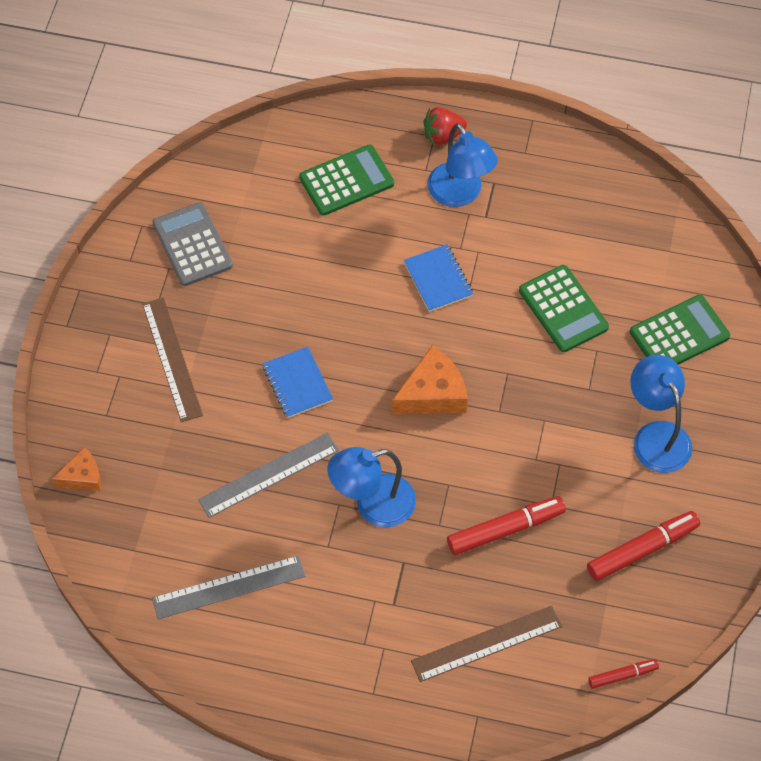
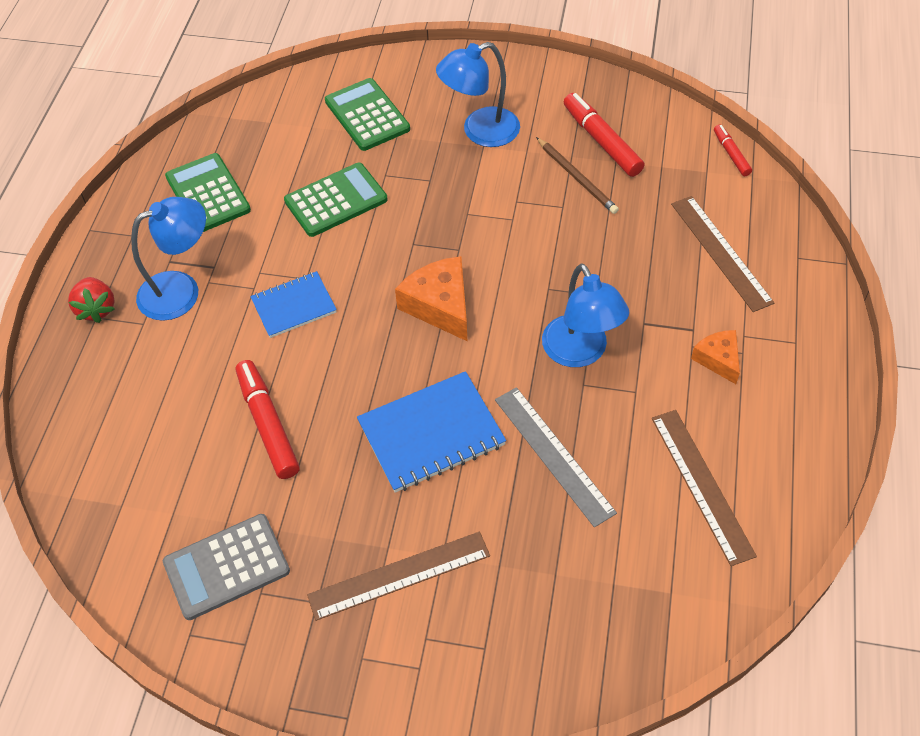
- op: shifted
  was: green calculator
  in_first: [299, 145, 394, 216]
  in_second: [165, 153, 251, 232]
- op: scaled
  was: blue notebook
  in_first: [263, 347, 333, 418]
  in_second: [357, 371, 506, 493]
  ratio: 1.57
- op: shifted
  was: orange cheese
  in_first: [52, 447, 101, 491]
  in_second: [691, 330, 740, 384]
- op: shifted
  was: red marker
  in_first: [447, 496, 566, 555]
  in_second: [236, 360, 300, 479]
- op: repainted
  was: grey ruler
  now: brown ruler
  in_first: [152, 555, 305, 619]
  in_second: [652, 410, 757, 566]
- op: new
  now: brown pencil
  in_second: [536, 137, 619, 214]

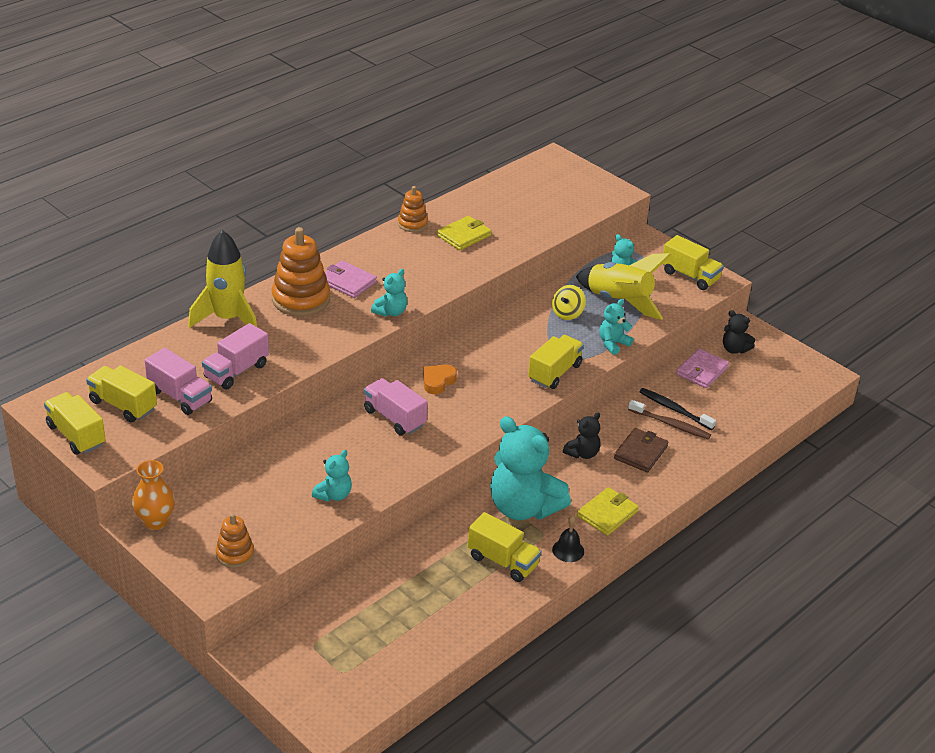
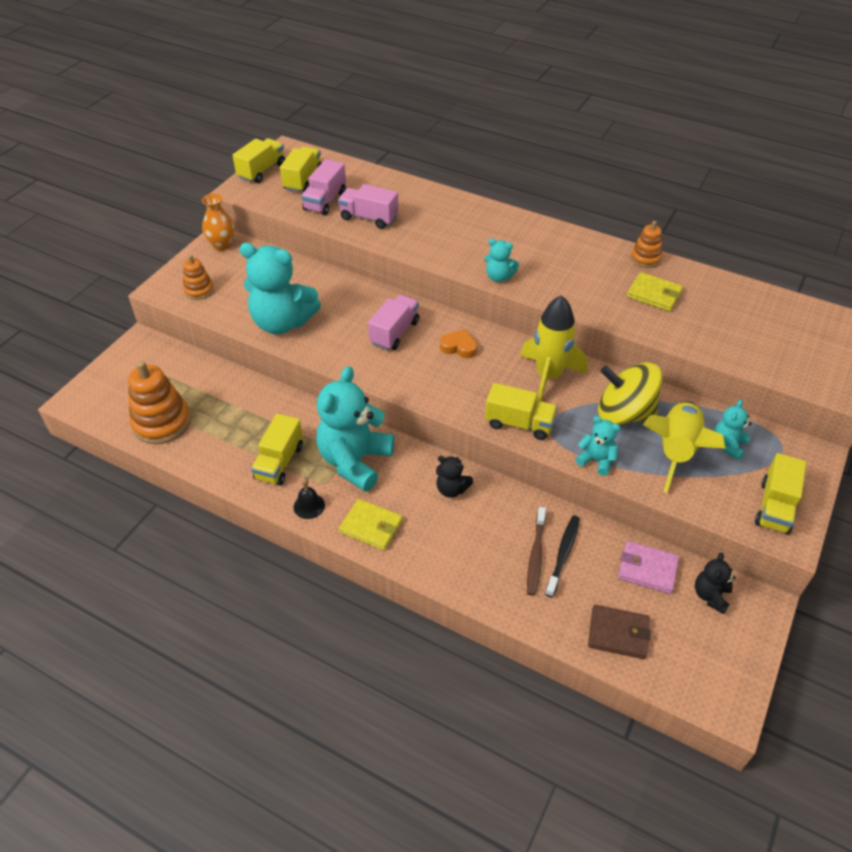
- op: shifted
  was: orange stacking toy
  in_first: [271, 227, 330, 316]
  in_second: [128, 361, 191, 444]
- op: shifted
  was: yellow rocket
  in_first: [188, 230, 257, 328]
  in_second: [520, 295, 588, 404]
- op: gone
  was: pink wallet
  in_first: [325, 260, 377, 298]
- op: scaled
  was: yellow spinning top
  in_first: [552, 285, 586, 320]
  in_second: [598, 362, 662, 425]
  ratio: 1.93
- op: shifted
  was: brown wallet
  in_first: [614, 428, 668, 473]
  in_second: [588, 605, 651, 659]
- op: scaled
  was: turquoise teddy bear
  in_first: [312, 450, 352, 502]
  in_second: [239, 243, 321, 334]
  ratio: 2.12

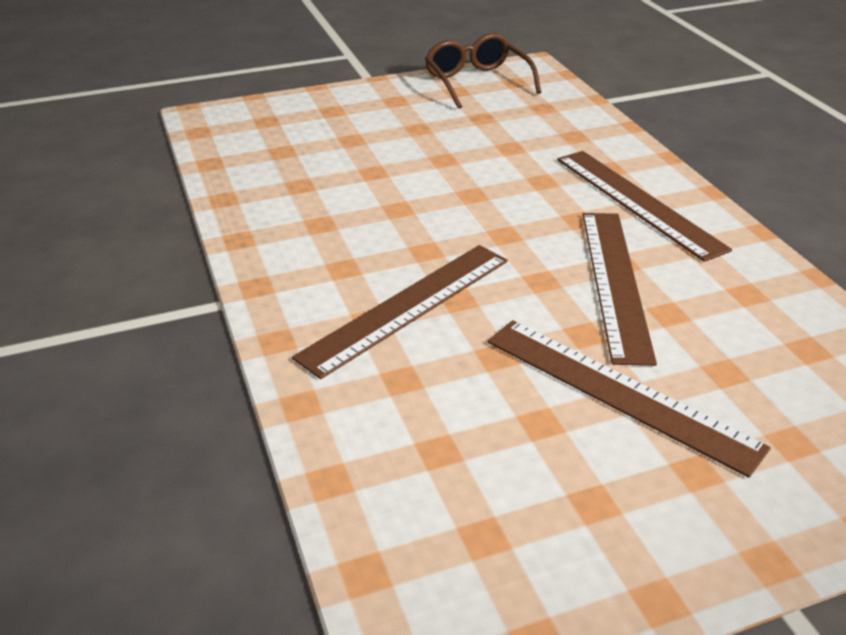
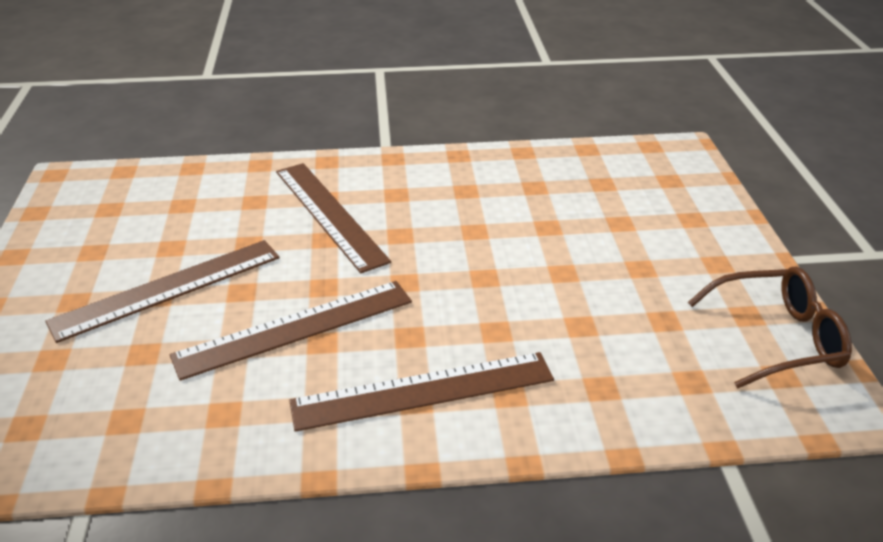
- op: rotated
  was: brown ruler
  in_first: [582, 213, 657, 366]
  in_second: [170, 281, 412, 381]
  clockwise: -45

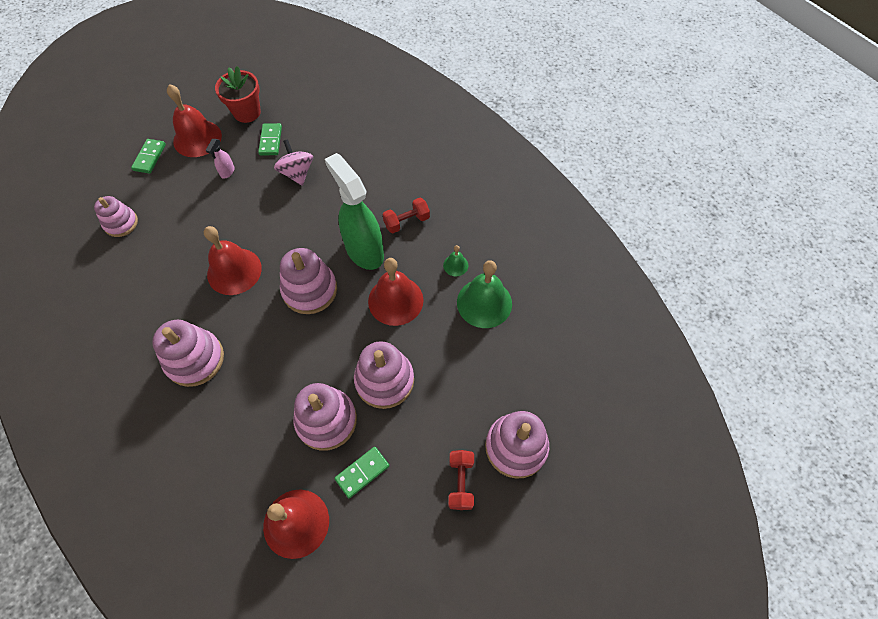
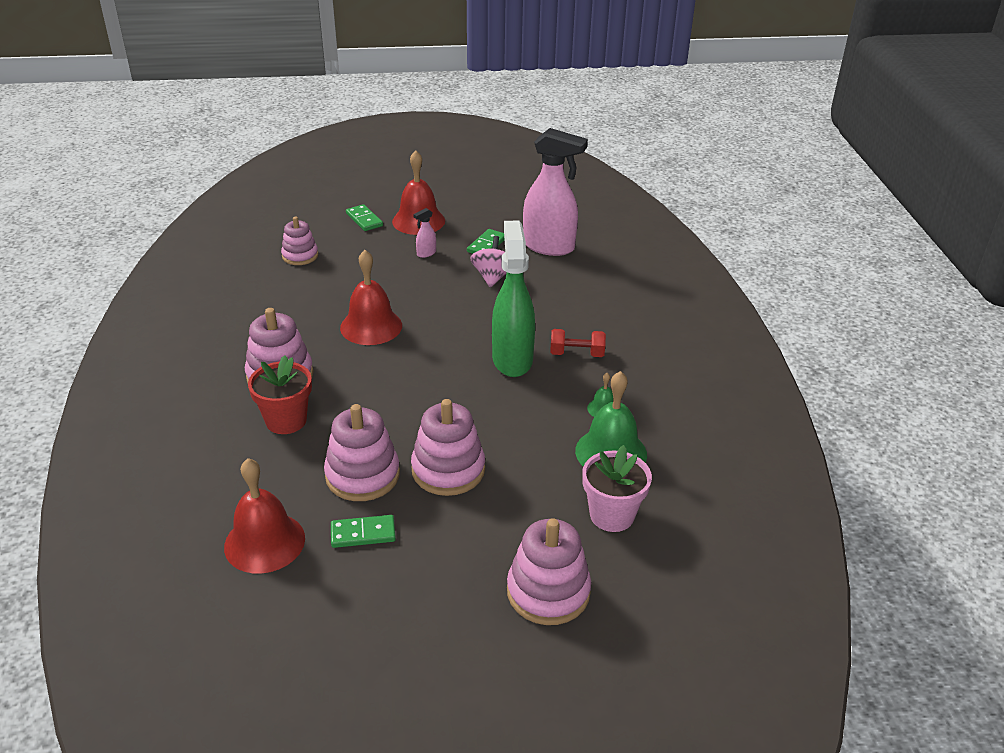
- op: shifted
  was: red flower pot
  in_first: [215, 66, 261, 123]
  in_second: [248, 355, 312, 434]
- op: rotated
  was: green domino
  in_first: [131, 139, 166, 174]
  in_second: [346, 204, 383, 231]
  clockwise: -75
- op: gone
  was: pink stacking toy
  in_first: [280, 248, 337, 314]
- op: gone
  was: red bell
  in_first: [368, 258, 423, 326]
- op: gone
  was: red dumbbell
  in_first: [448, 450, 474, 510]
- op: new
  now: pink spray bottle
  in_second: [523, 128, 588, 256]
- op: new
  now: pink flower pot
  in_second: [582, 445, 652, 532]

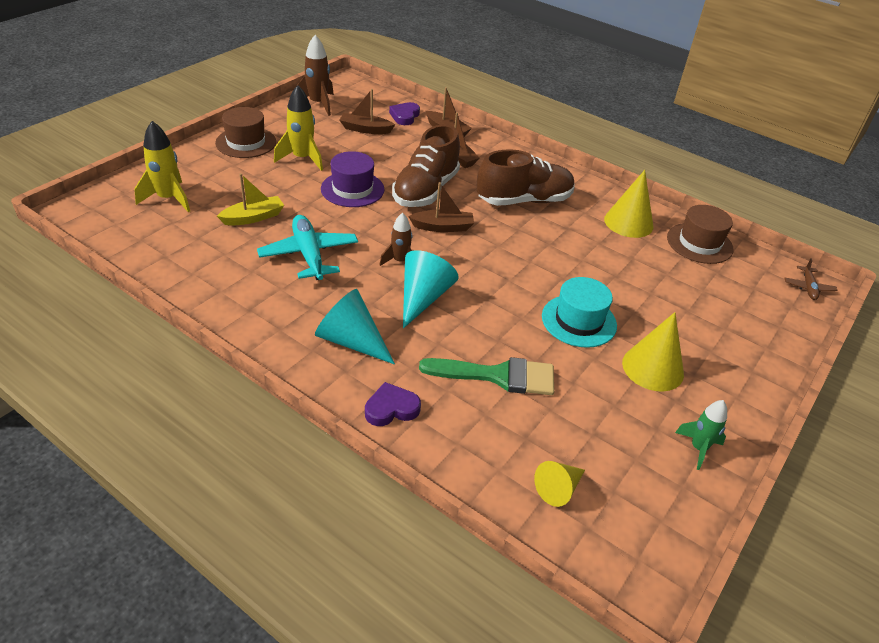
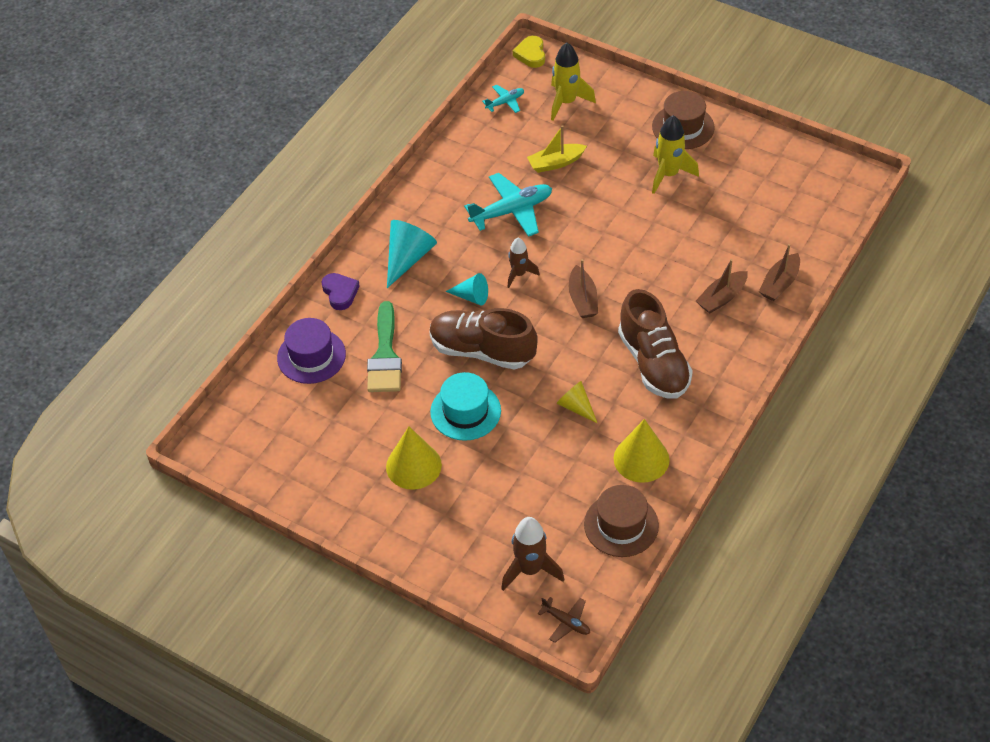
- op: shifted
  was: brown rocket
  in_first: [294, 35, 334, 116]
  in_second: [501, 517, 565, 591]
- op: gone
  was: brown boat
  in_first: [339, 89, 395, 134]
- op: gone
  was: purple heart
  in_first: [389, 102, 420, 125]
- op: shifted
  was: brown shoe
  in_first: [392, 124, 460, 207]
  in_second: [430, 308, 538, 370]
- op: shifted
  was: purple hat
  in_first: [321, 151, 385, 207]
  in_second: [277, 318, 346, 384]
- op: rotated
  was: yellow boat
  in_first: [217, 173, 284, 225]
  in_second: [527, 125, 587, 173]
  clockwise: 105
- op: scaled
  was: turquoise cone
  in_first: [403, 250, 459, 329]
  in_second: [446, 273, 488, 306]
  ratio: 0.62
- op: rotated
  was: brown plane
  in_first: [785, 258, 837, 300]
  in_second: [538, 597, 590, 643]
  clockwise: -150
- op: gone
  was: green rocket
  in_first: [675, 400, 727, 470]
- op: shifted
  was: yellow cone
  in_first: [534, 461, 585, 507]
  in_second: [556, 381, 597, 423]
- op: new
  now: yellow heart
  in_second: [513, 36, 545, 68]
- op: new
  now: turquoise plane
  in_second: [482, 85, 524, 113]

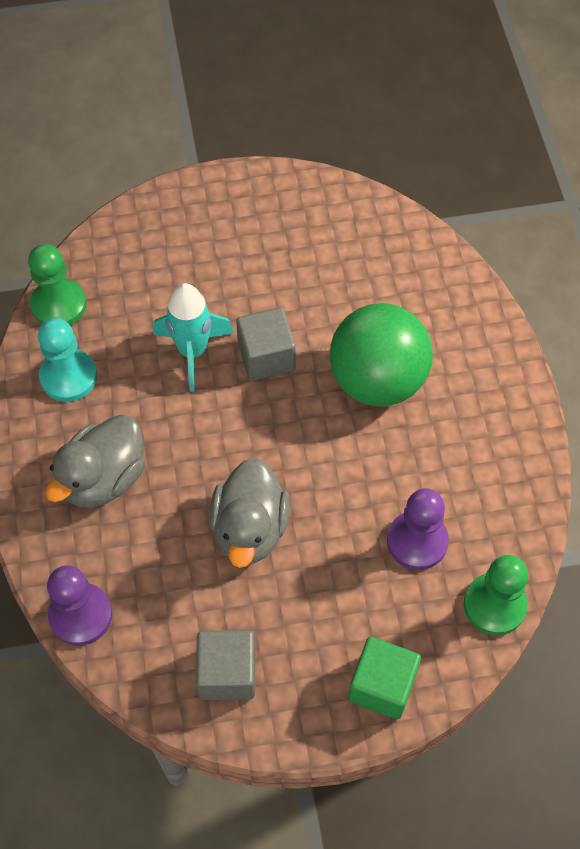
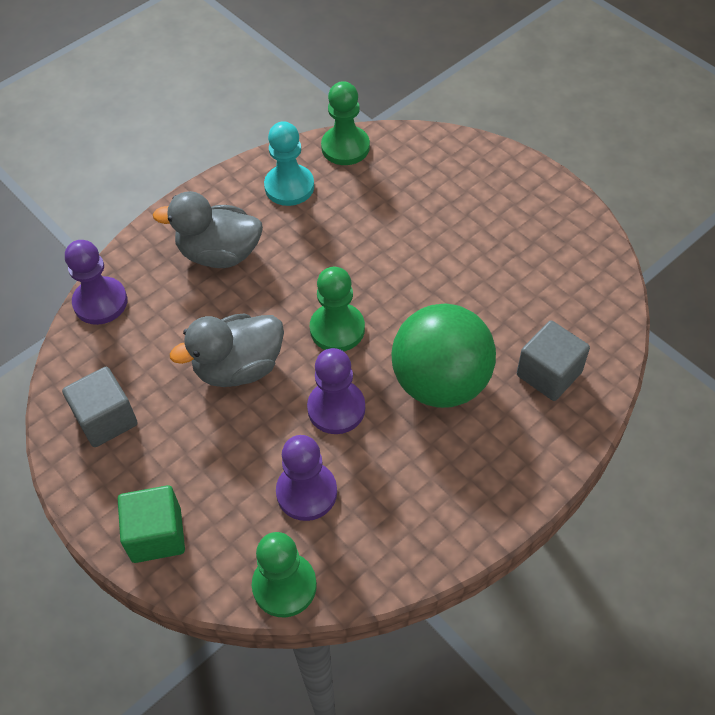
- op: gone
  was: turquoise rocket
  in_first: [153, 283, 234, 392]
- op: shifted
  was: grey cube
  in_first: [236, 308, 296, 380]
  in_second: [517, 320, 590, 401]
- op: new
  now: green pawn
  in_second: [310, 267, 365, 351]
- op: new
  now: purple pawn
  in_second: [307, 348, 365, 434]

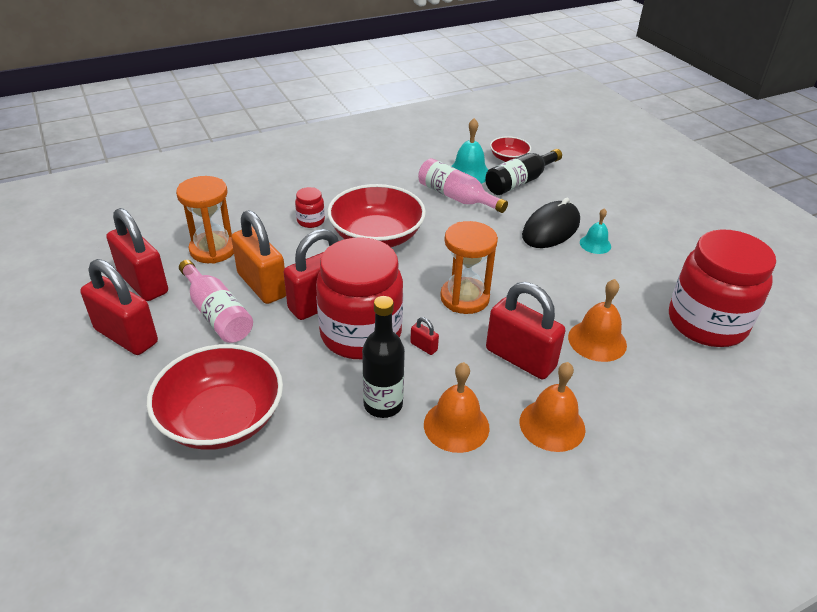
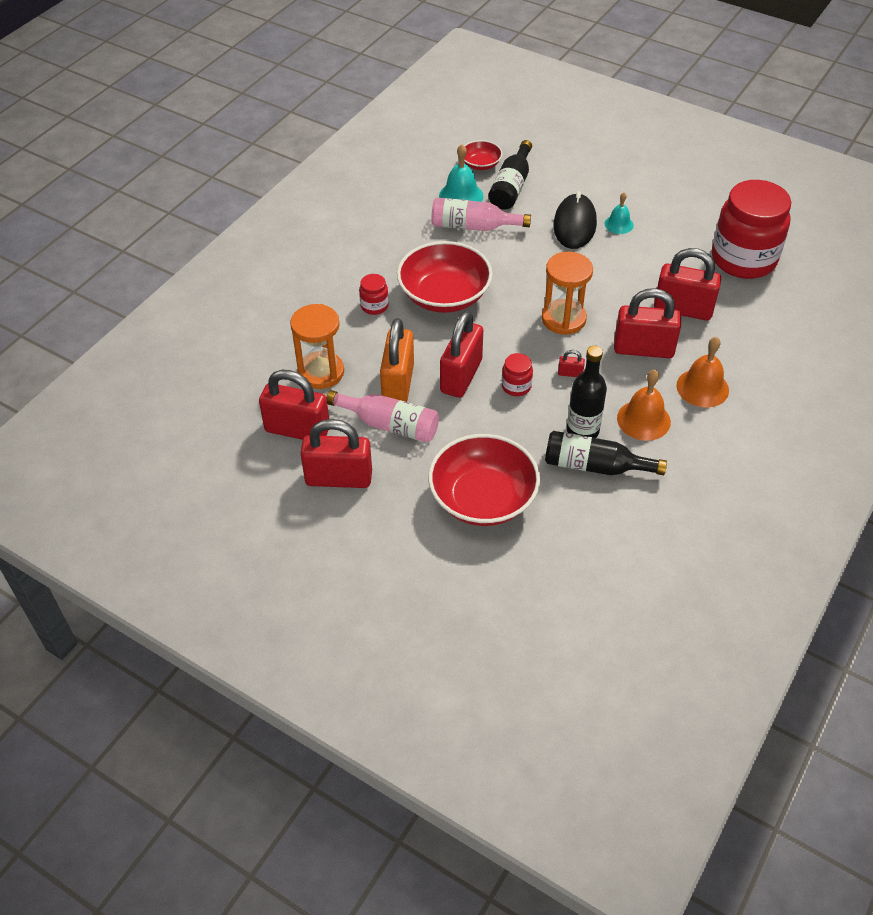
- op: rotated
  was: orange padlock
  in_first: [231, 210, 286, 304]
  in_second: [380, 318, 414, 402]
  clockwise: 75
- op: scaled
  was: red jar
  in_first: [316, 237, 403, 359]
  in_second: [502, 353, 533, 396]
  ratio: 0.41
- op: swapped
  was: orange bell
  now: red padlock
  in_first: [568, 279, 627, 362]
  in_second: [654, 248, 721, 320]
- op: new
  now: black bottle
  in_second: [545, 431, 667, 475]

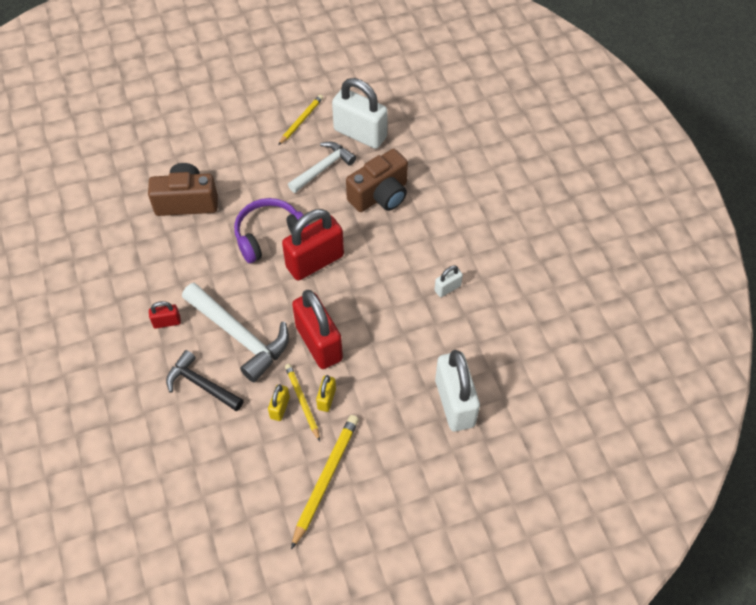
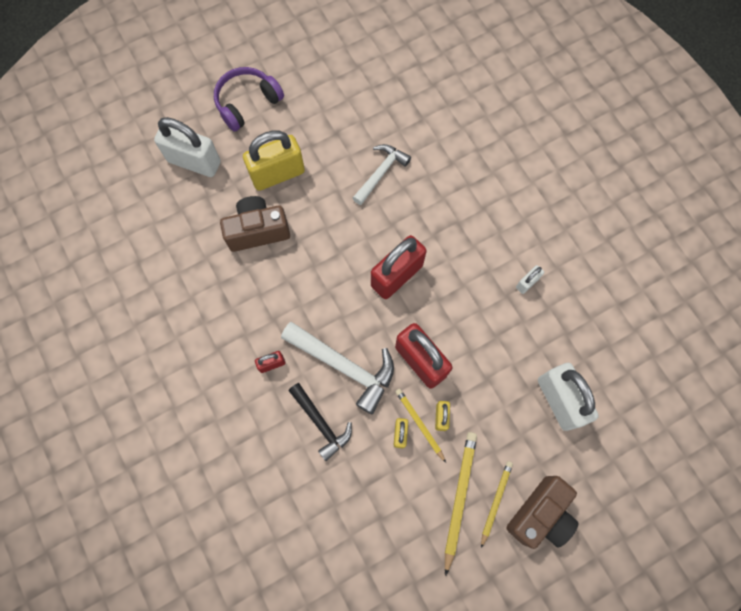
- op: shifted
  was: white padlock
  in_first: [332, 78, 388, 149]
  in_second: [154, 117, 221, 177]
- op: shifted
  was: yellow pencil
  in_first: [278, 95, 323, 145]
  in_second: [481, 461, 513, 548]
- op: shifted
  was: brown camera
  in_first: [346, 149, 408, 212]
  in_second: [507, 476, 579, 549]
- op: shifted
  was: purple headphones
  in_first: [234, 198, 309, 263]
  in_second: [214, 67, 284, 132]
- op: rotated
  was: black hammer
  in_first: [166, 350, 244, 411]
  in_second: [289, 383, 352, 461]
  clockwise: -150
- op: new
  now: yellow padlock
  in_second: [243, 131, 305, 191]

